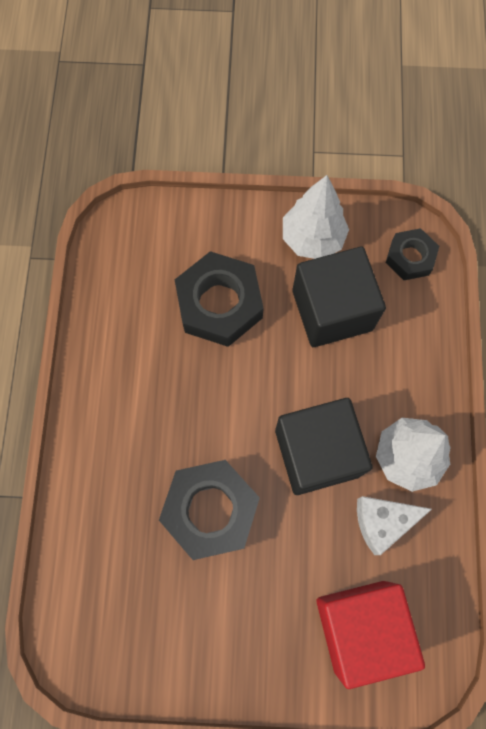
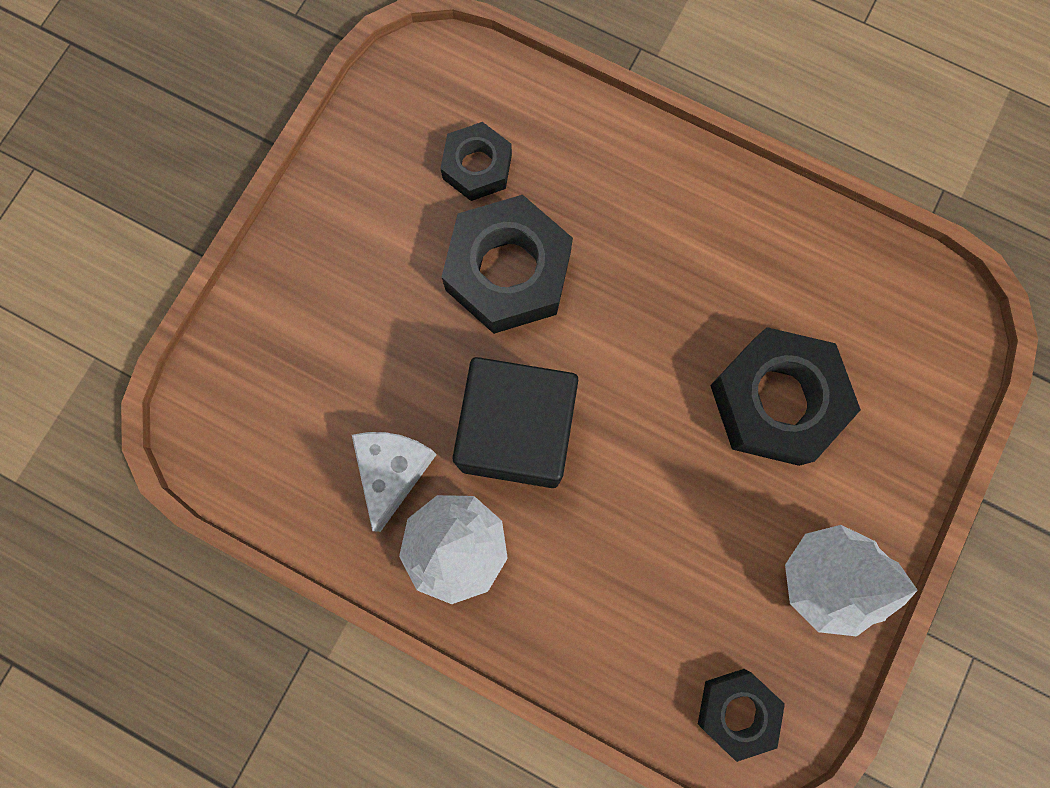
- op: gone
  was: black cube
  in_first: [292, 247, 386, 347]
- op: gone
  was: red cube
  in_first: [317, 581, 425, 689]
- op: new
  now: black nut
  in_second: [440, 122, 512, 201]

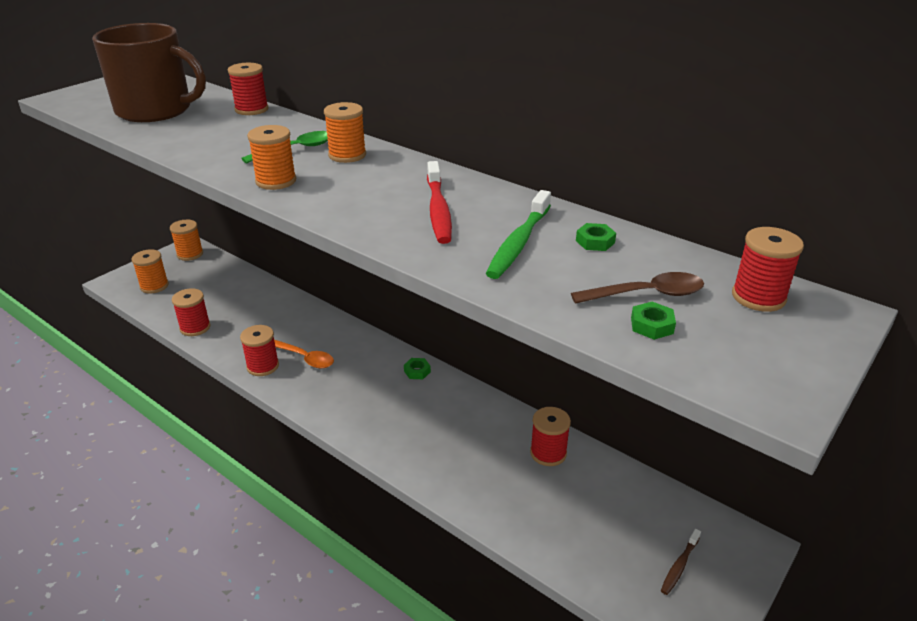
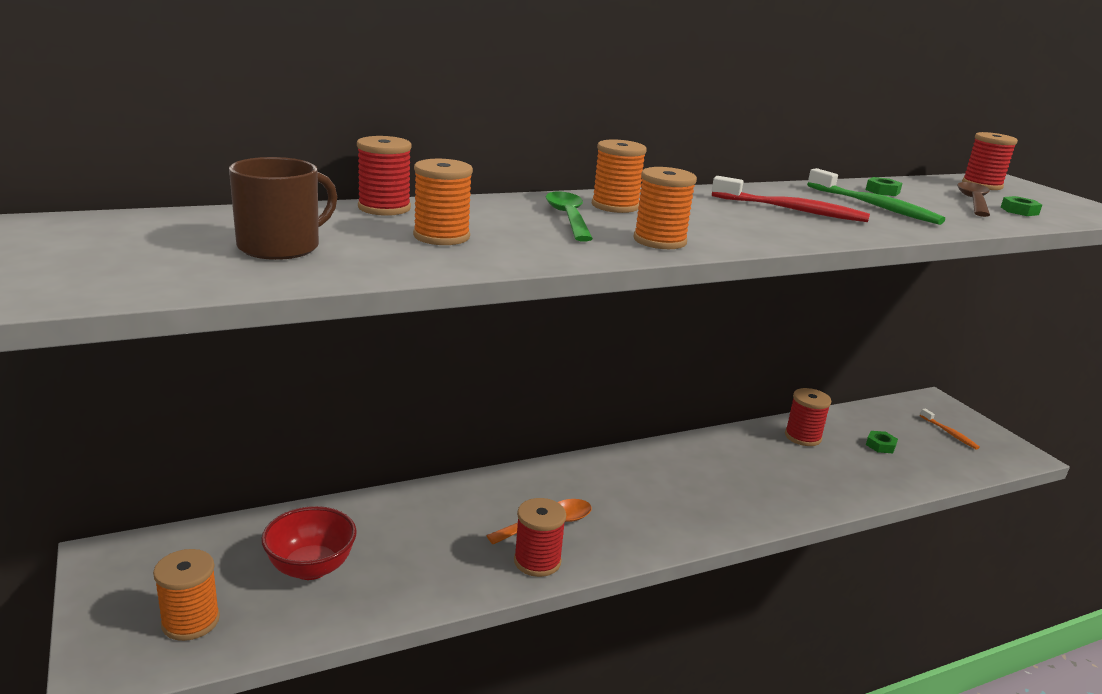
- op: scaled
  was: brown mug
  in_first: [92, 23, 206, 122]
  in_second: [229, 157, 337, 260]
  ratio: 0.59
- op: shifted
  was: orange spool
  in_first: [170, 220, 203, 261]
  in_second: [413, 159, 473, 245]
- op: gone
  was: red spool
  in_first: [172, 288, 210, 336]
- op: shifted
  was: green nut
  in_first: [404, 358, 431, 379]
  in_second: [866, 431, 898, 453]
- op: repainted
  was: brown toothbrush
  now: orange toothbrush
  in_first: [661, 529, 701, 595]
  in_second: [920, 409, 980, 450]
- op: new
  now: red bowl
  in_second: [261, 506, 357, 580]

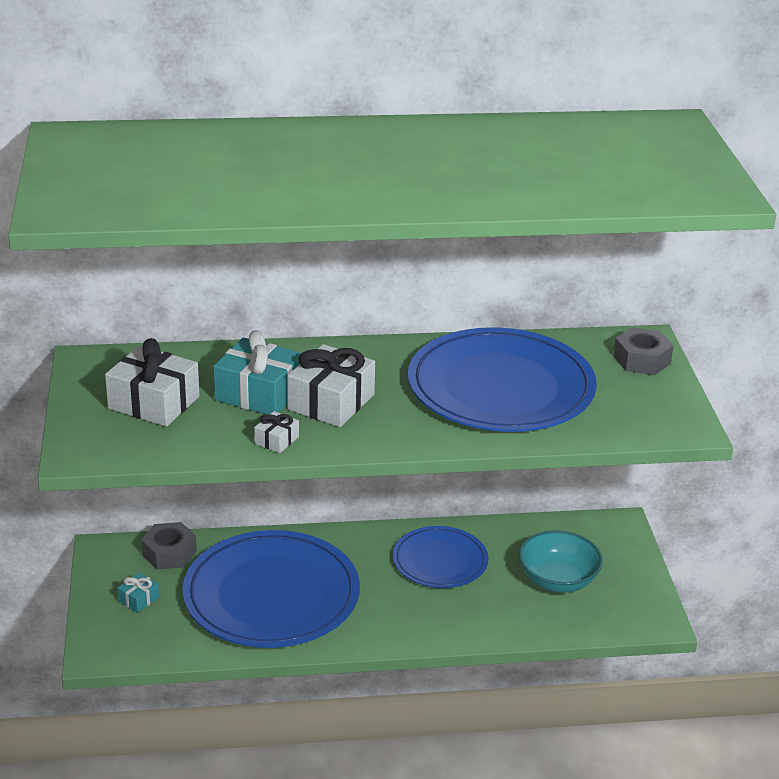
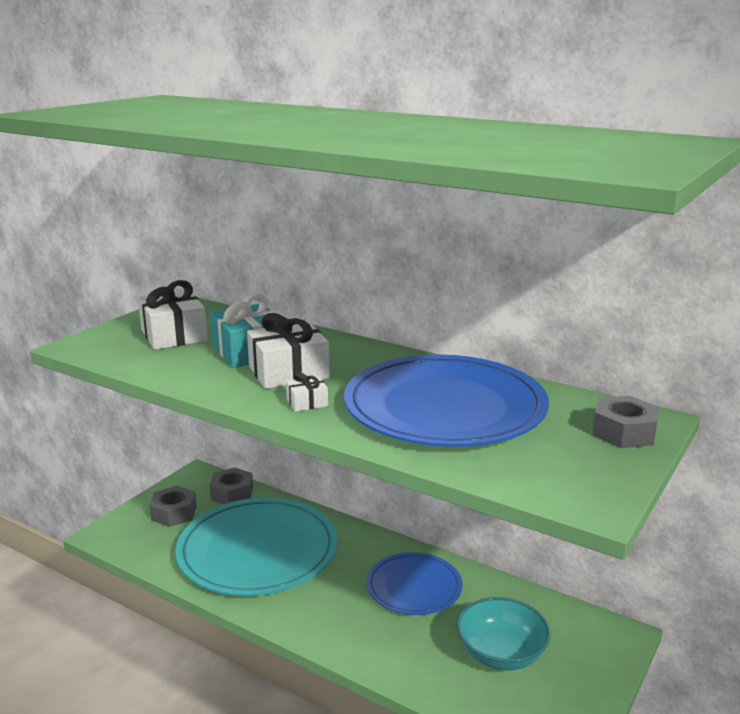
- op: shifted
  was: white gift
  in_first: [254, 411, 299, 453]
  in_second: [286, 372, 328, 412]
- op: repainted
  was: blue plate
  now: turquoise plate
  in_first: [183, 530, 360, 648]
  in_second: [175, 497, 338, 596]
- op: swapped
  was: turquoise gift
  now: grey nut
  in_first: [117, 572, 160, 613]
  in_second: [149, 486, 197, 527]

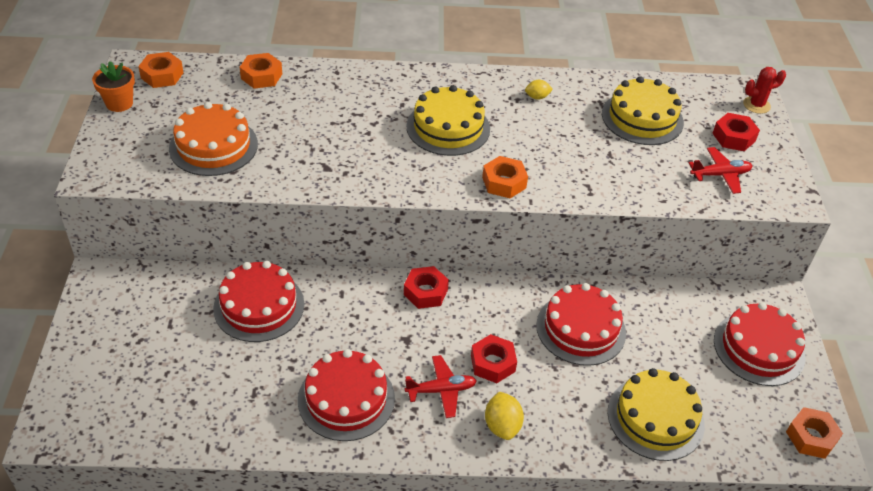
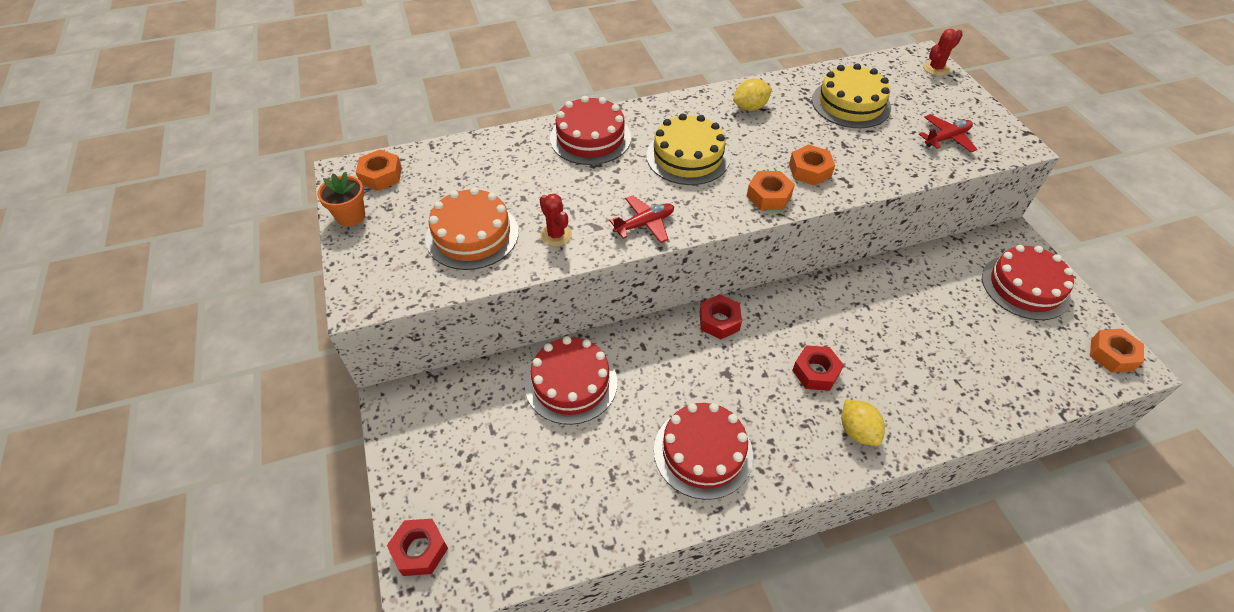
- op: shifted
  was: orange nut
  in_first: [240, 53, 282, 89]
  in_second: [789, 144, 835, 185]
- op: scaled
  was: yellow lemon
  in_first: [525, 80, 553, 100]
  in_second: [733, 79, 772, 111]
  ratio: 1.59
- op: shifted
  was: red nut
  in_first: [712, 113, 760, 151]
  in_second: [387, 519, 448, 576]
- op: shifted
  was: red cake
  in_first: [536, 283, 626, 366]
  in_second: [550, 96, 631, 165]
- op: shifted
  was: red plane
  in_first: [405, 355, 477, 418]
  in_second: [609, 195, 674, 243]
- op: gone
  was: yellow cake
  in_first: [608, 368, 705, 461]
- op: new
  now: red cactus
  in_second: [540, 194, 572, 246]

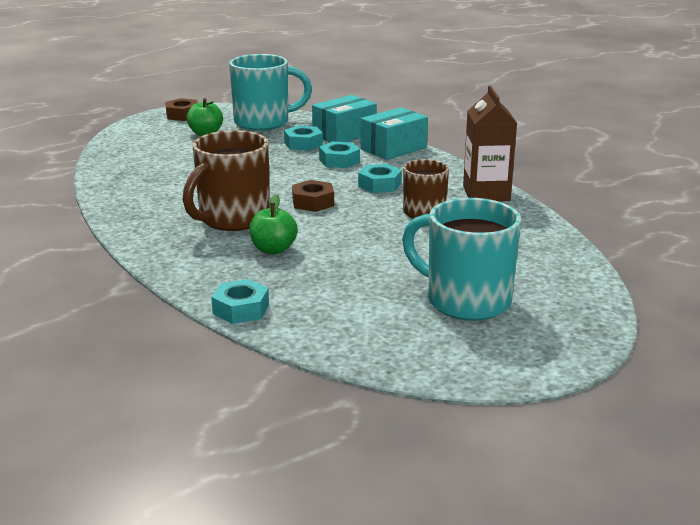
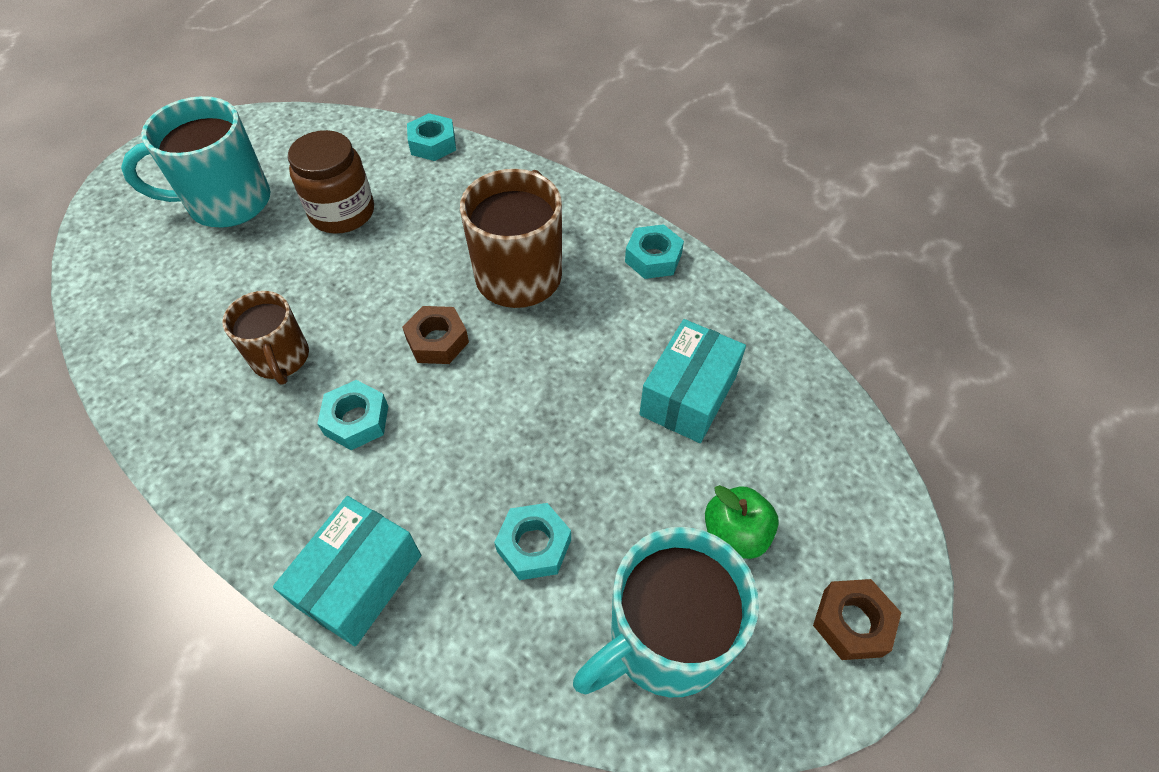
- op: gone
  was: brown carton
  in_first: [463, 85, 517, 201]
- op: shifted
  was: turquoise box
  in_first: [312, 95, 377, 142]
  in_second: [639, 319, 746, 443]
- op: shifted
  was: turquoise nut
  in_first: [319, 141, 360, 168]
  in_second: [625, 224, 684, 279]
- op: gone
  was: green apple
  in_first: [249, 194, 297, 254]
- op: rotated
  was: turquoise mug
  in_first: [402, 198, 521, 321]
  in_second: [121, 96, 270, 227]
  clockwise: 150
- op: new
  now: brown jar
  in_second: [288, 130, 374, 234]

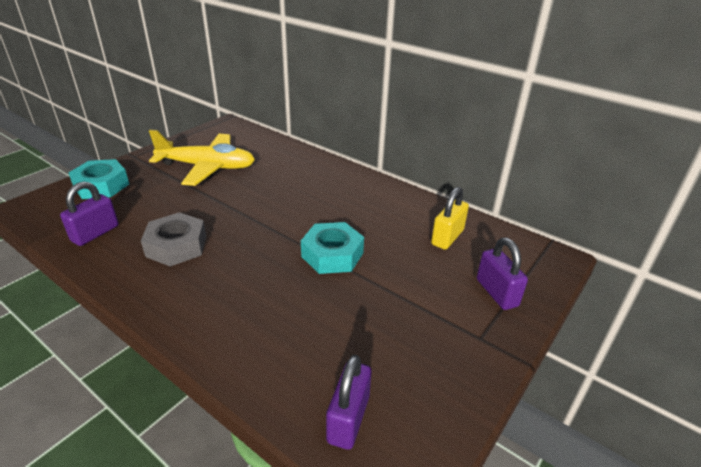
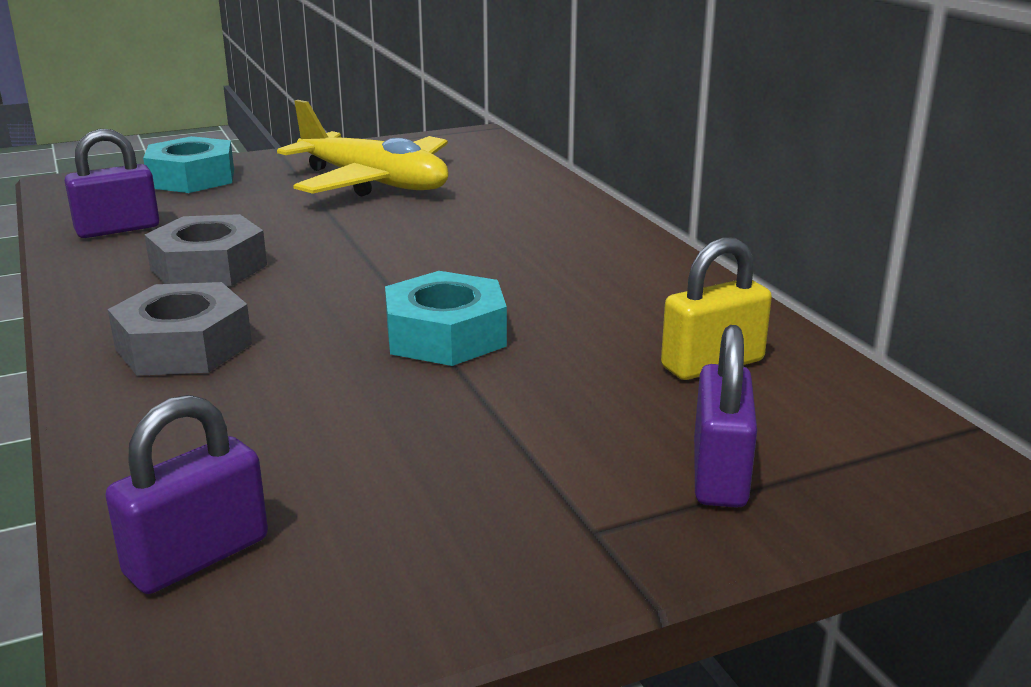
- op: new
  now: grey nut
  in_second: [108, 282, 252, 376]

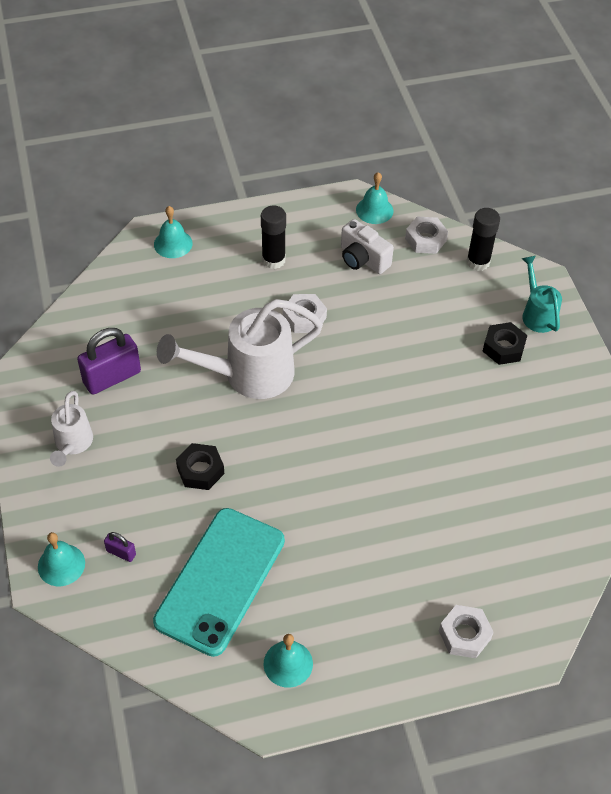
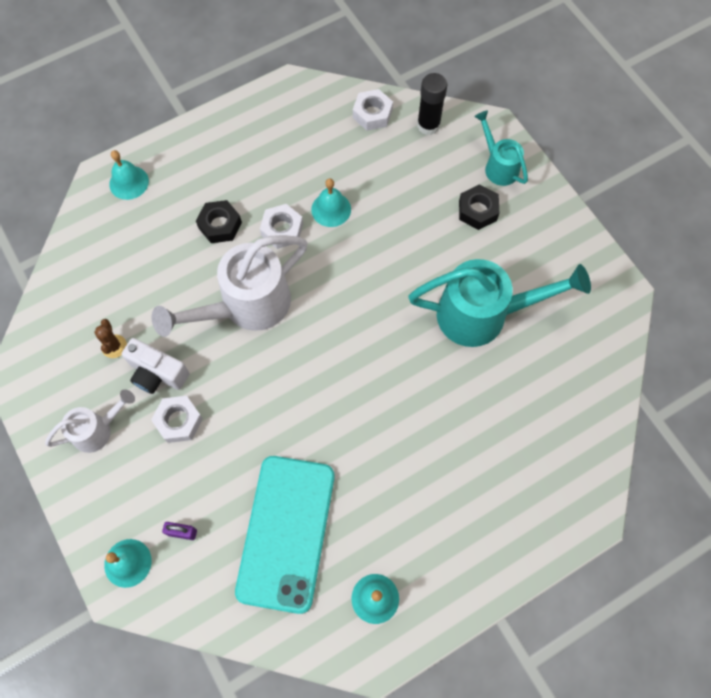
- op: shifted
  was: turquoise bell
  in_first: [356, 172, 394, 224]
  in_second: [311, 178, 351, 227]
- op: gone
  was: black glue stick
  in_first: [261, 205, 286, 269]
- op: shifted
  was: white camera
  in_first: [341, 219, 394, 274]
  in_second: [122, 338, 189, 394]
- op: swapped
  was: purple padlock
  now: brown cactus
  in_first: [77, 328, 141, 394]
  in_second: [94, 319, 127, 358]
- op: rotated
  was: white watering can
  in_first: [50, 391, 93, 467]
  in_second: [45, 389, 135, 453]
  clockwise: -105
- op: shifted
  was: black nut
  in_first: [176, 443, 224, 490]
  in_second: [196, 200, 242, 243]
- op: shifted
  was: white nut
  in_first: [439, 605, 494, 658]
  in_second: [151, 396, 203, 443]
- op: new
  now: turquoise watering can
  in_second: [409, 259, 591, 347]

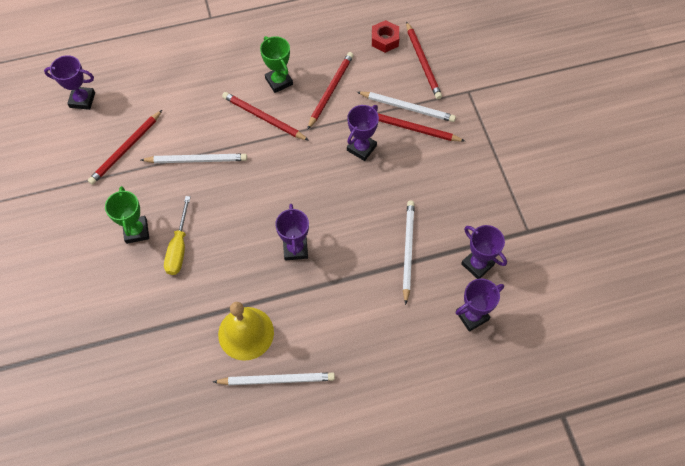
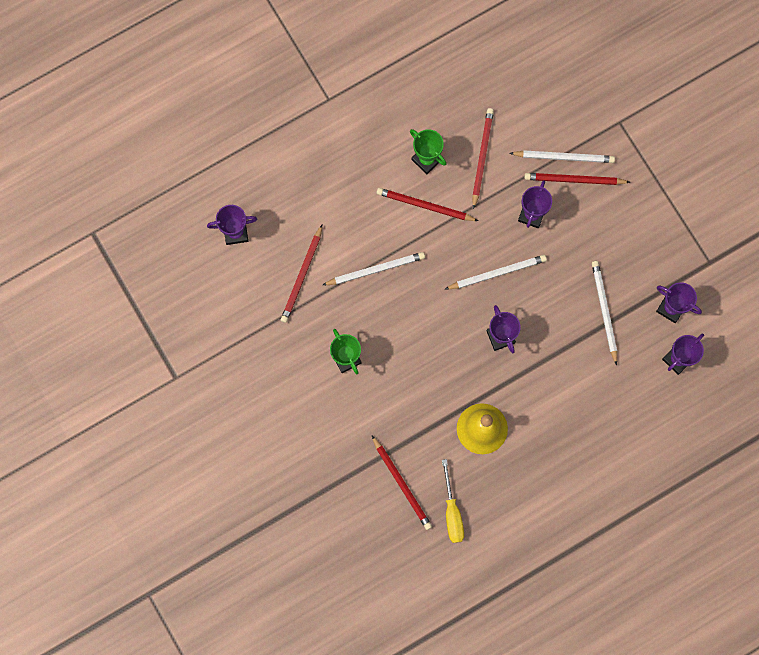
- op: gone
  was: red nut
  in_first: [372, 20, 399, 53]
- op: shifted
  was: red pencil
  in_first: [406, 21, 442, 99]
  in_second: [372, 436, 432, 530]
- op: shifted
  was: yellow screwdriver
  in_first: [164, 196, 191, 275]
  in_second: [442, 459, 464, 543]
- op: shifted
  was: white pencil
  in_first: [213, 373, 335, 385]
  in_second: [445, 255, 547, 289]

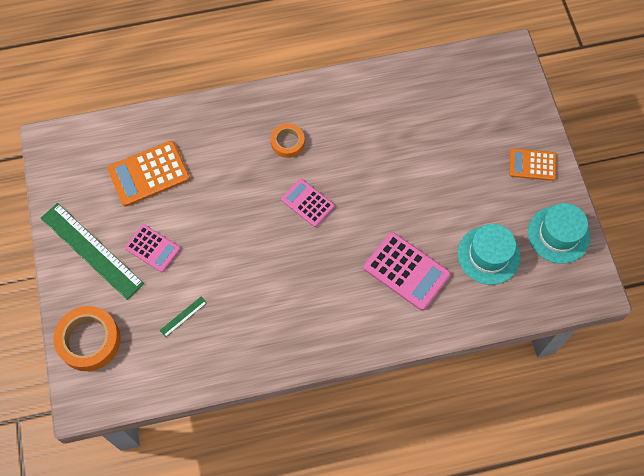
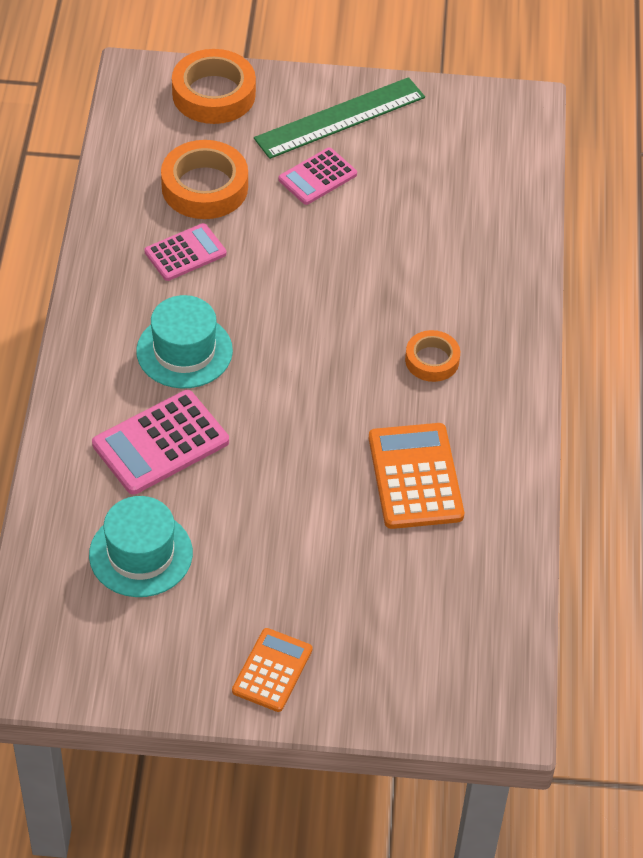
- op: shifted
  was: orange calculator
  in_first: [107, 141, 190, 206]
  in_second: [369, 423, 464, 529]
- op: shifted
  was: pink calculator
  in_first: [281, 179, 335, 227]
  in_second: [144, 223, 227, 281]
- op: shifted
  was: turquoise hat
  in_first: [528, 203, 590, 264]
  in_second: [136, 295, 233, 388]
- op: swapped
  was: green ruler
  now: orange tape
  in_first: [160, 297, 207, 337]
  in_second: [161, 140, 248, 219]

